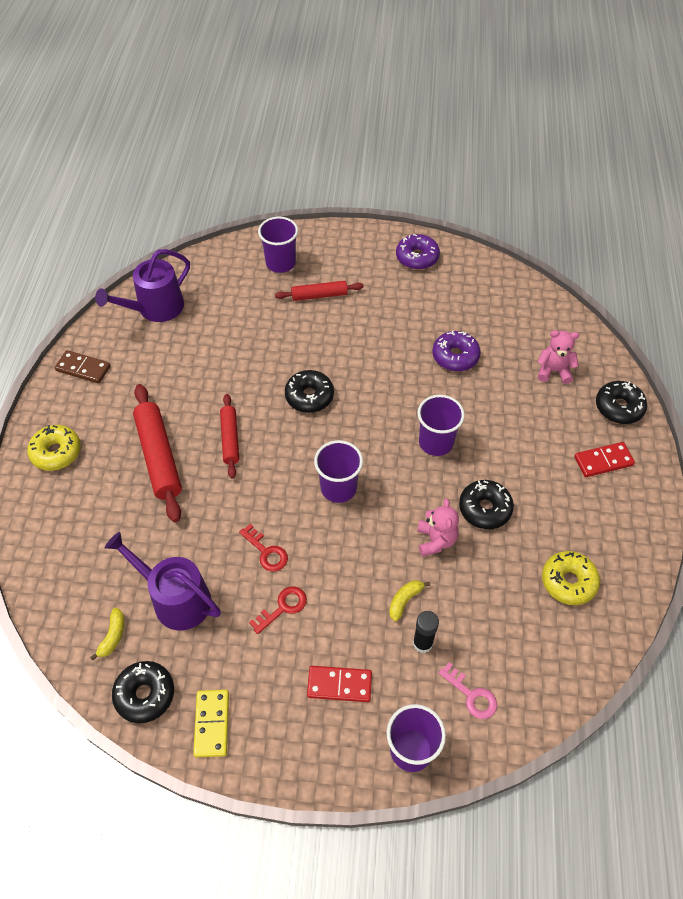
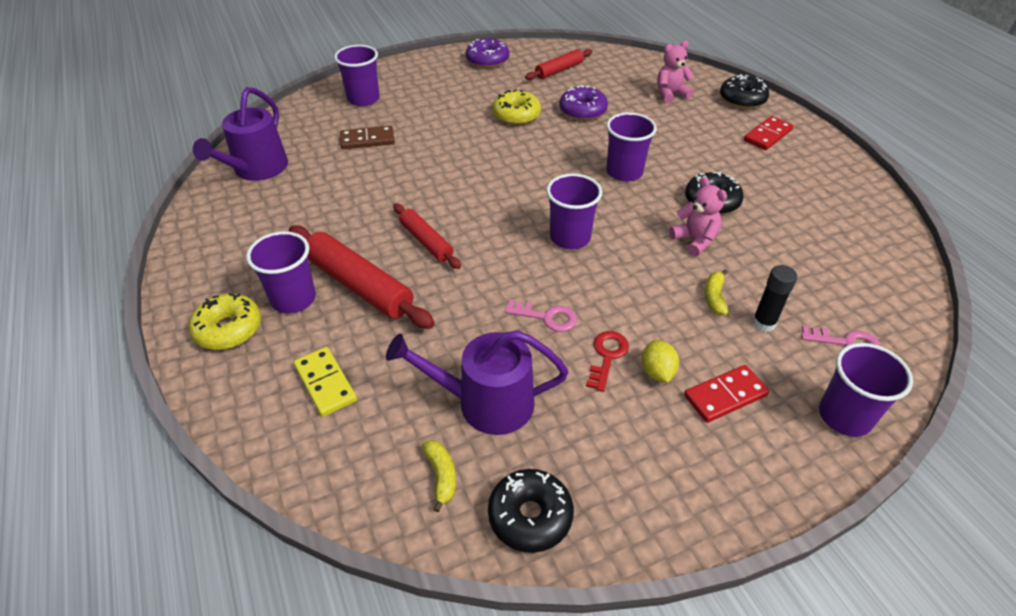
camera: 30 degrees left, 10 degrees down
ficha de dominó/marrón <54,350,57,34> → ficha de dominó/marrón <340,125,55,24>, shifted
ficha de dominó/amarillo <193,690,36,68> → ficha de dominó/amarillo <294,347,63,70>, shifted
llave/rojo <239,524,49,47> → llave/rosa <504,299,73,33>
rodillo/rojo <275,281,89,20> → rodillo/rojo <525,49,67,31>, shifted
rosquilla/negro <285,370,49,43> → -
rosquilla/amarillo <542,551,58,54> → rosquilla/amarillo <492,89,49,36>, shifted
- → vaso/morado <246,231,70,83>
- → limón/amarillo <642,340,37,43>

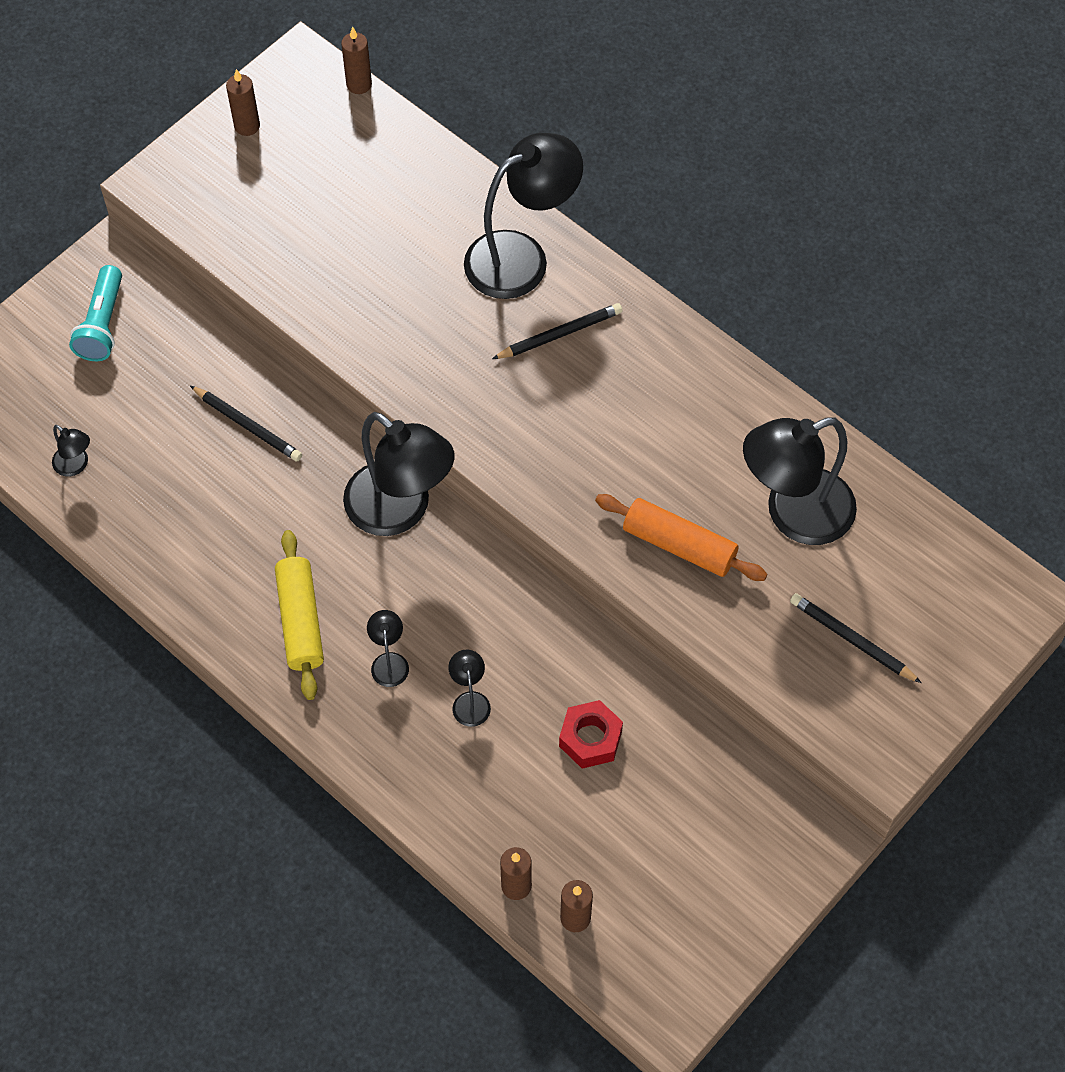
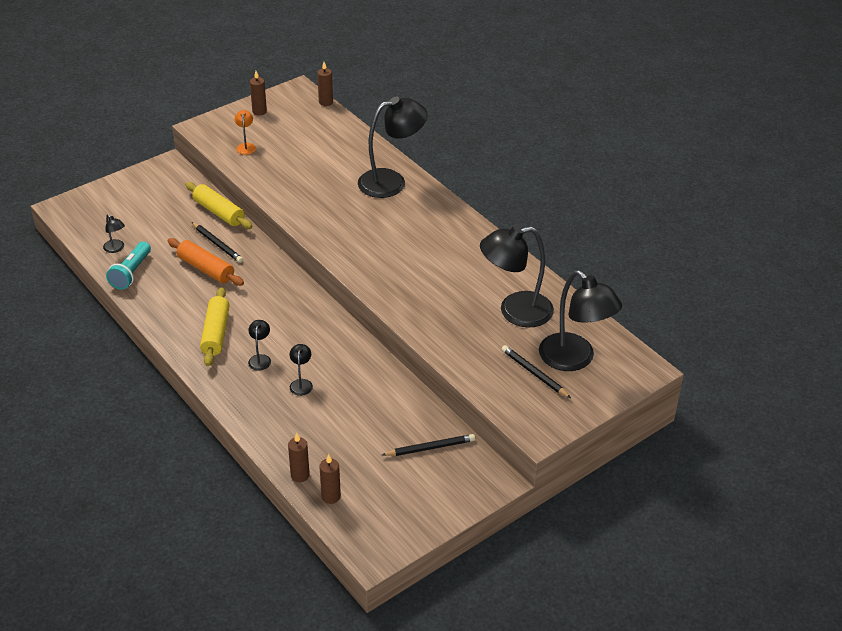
camera: 10 degrees right, 20 degrees down
lámpara de mano/turquesa <69,265,53,96> → lámpara de mano/turquesa <106,241,45,49>, shifted
lámpara/negro <343,412,112,124> → lámpara/negro <539,270,83,101>, shifted
lápiz/negro <492,303,130,56> → lápiz/negro <382,434,93,22>, shifted
tuerca/rojo <559,700,64,69> → -
rodillo/naranja <595,494,172,87> → rodillo/naranja <168,238,76,48>, shifted
- → rodillo/amarillo <186,182,67,47>
- → lámpara/naranja <235,110,21,45>

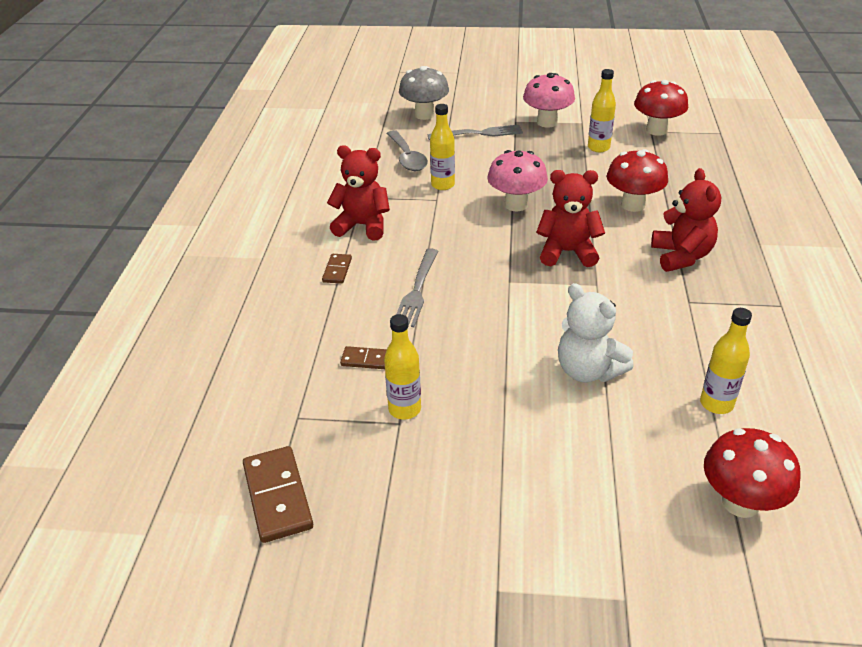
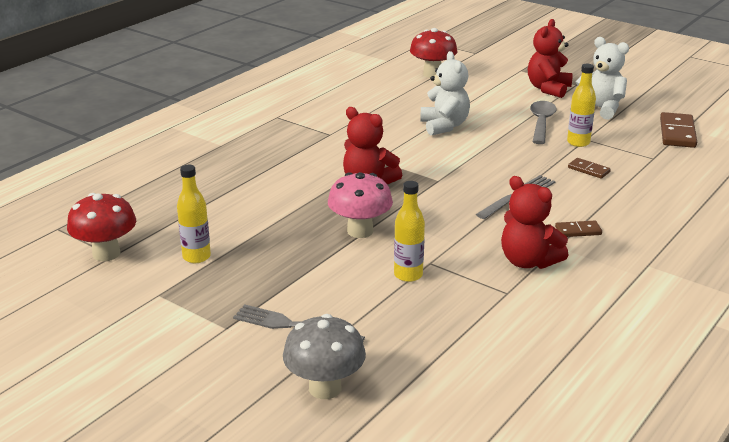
camera: 150 degrees left, 10 degrees down
ficha de dominó/marrón <322,254,30,30> → ficha de dominó/marrón <555,221,47,16>, 45 degrees clockwise
cuchara/gris <386,130,42,41> → cuchara/gris <530,101,27,43>, shifted
seta/rosa <523,73,52,55> → -
seta/rojo <607,149,61,63> → -
osito/rojo <651,168,70,104> → osito/rojo <528,19,45,79>, shifted
botella/amarillo <700,308,52,106> → -
- → osito/blanco <576,37,53,83>

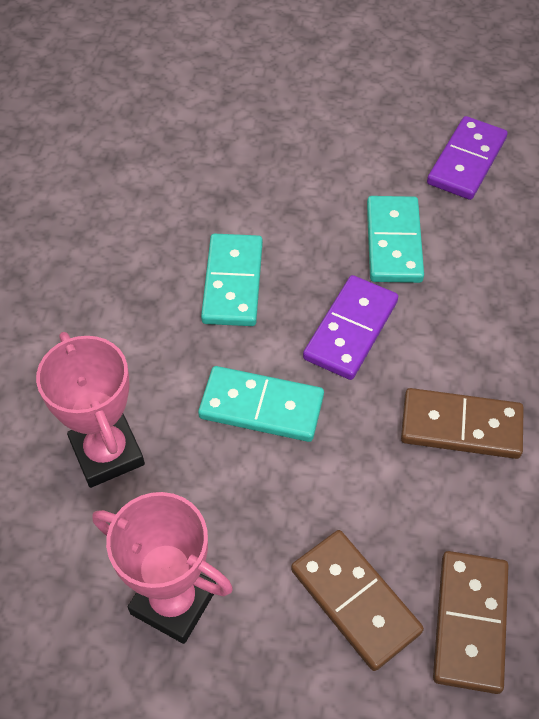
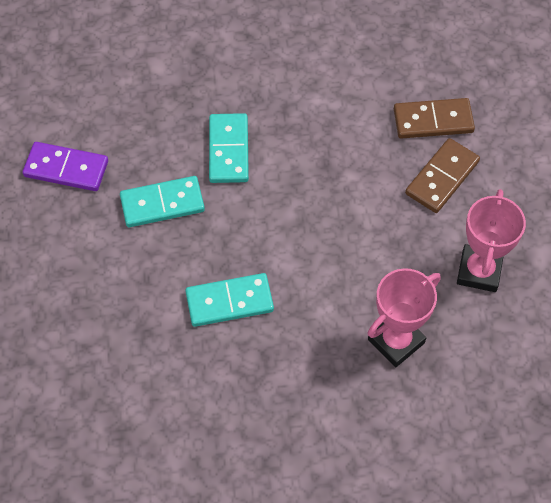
camera: 105 degrees left, 5 degrees up
ficha de dominó/turquesa <198,366,126,76> → ficha de dominó/turquesa <209,113,40,70>, shifted
ficha de dominó/morado <303,275,95,105> → -
ficha de dominó/marrón <401,388,122,71> → -

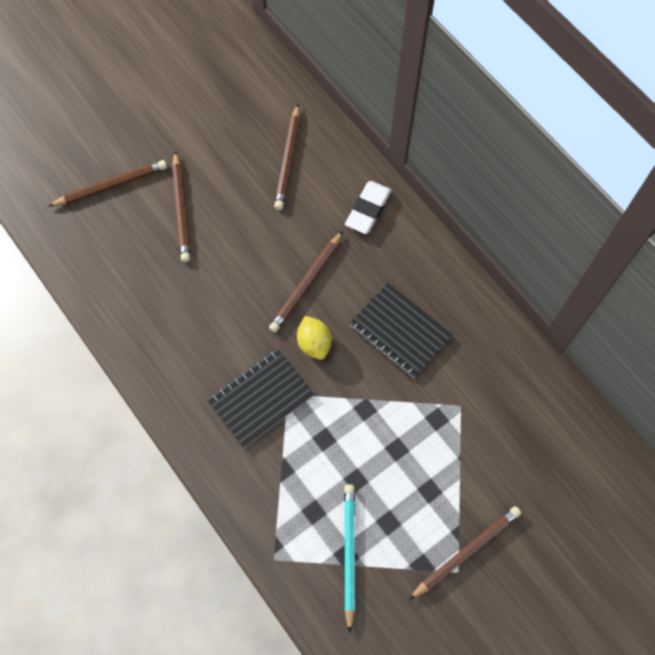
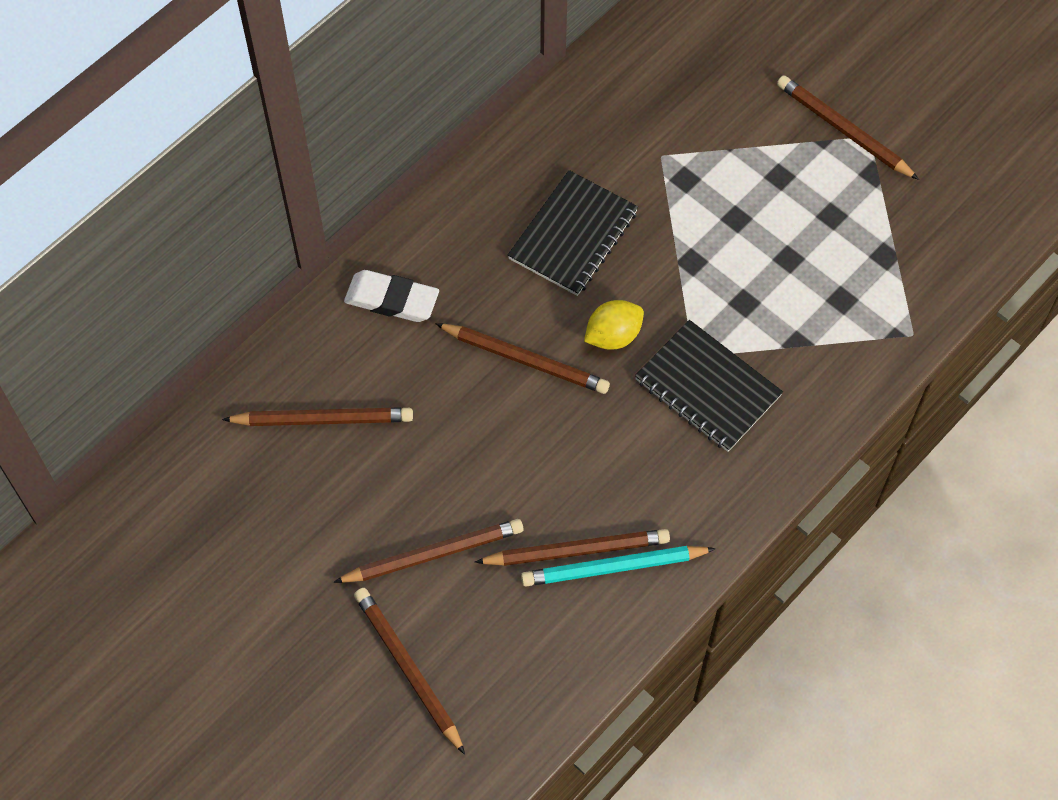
camera: 100 degrees left, 5 degrees down
lápiz/turquesa <344,484,11,149> → lápiz/turquesa <521,546,195,40>, shifted
- → lápiz/marrón <475,529,195,37>

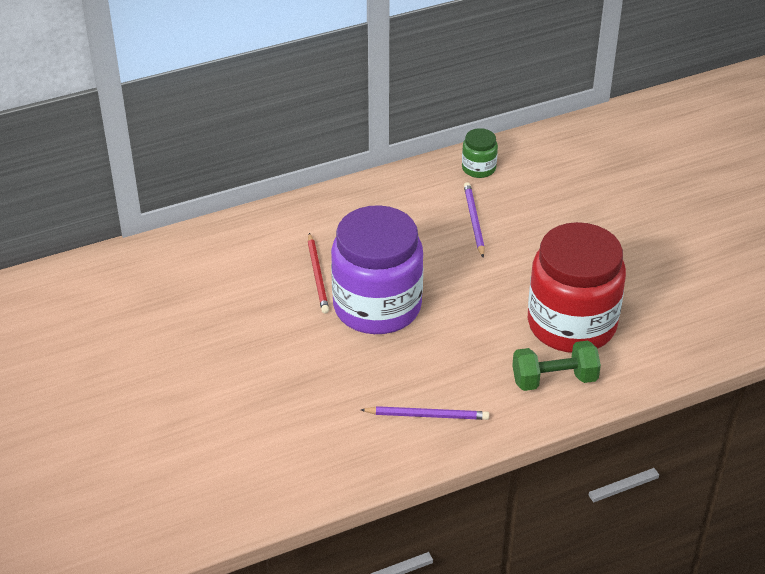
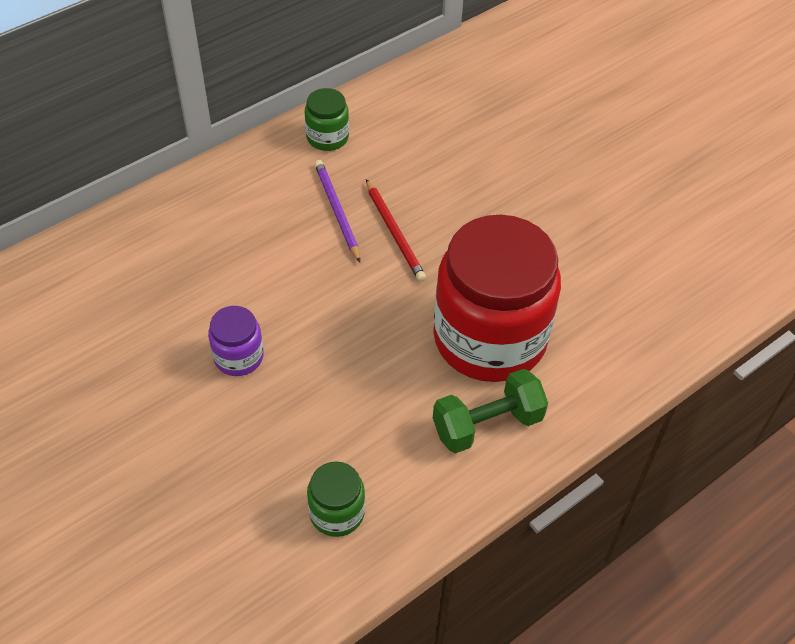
camera: 15 degrees left, 10 degrees up
lápiz/rojo <308,233,21,80> → lápiz/rojo <366,179,60,103>, shifted
tarro/morado <331,205,92,129> → tarro/morado <208,306,56,70>, x0.43
lápiz/morado <361,406,128,14> → tarro/verde <307,461,58,76>

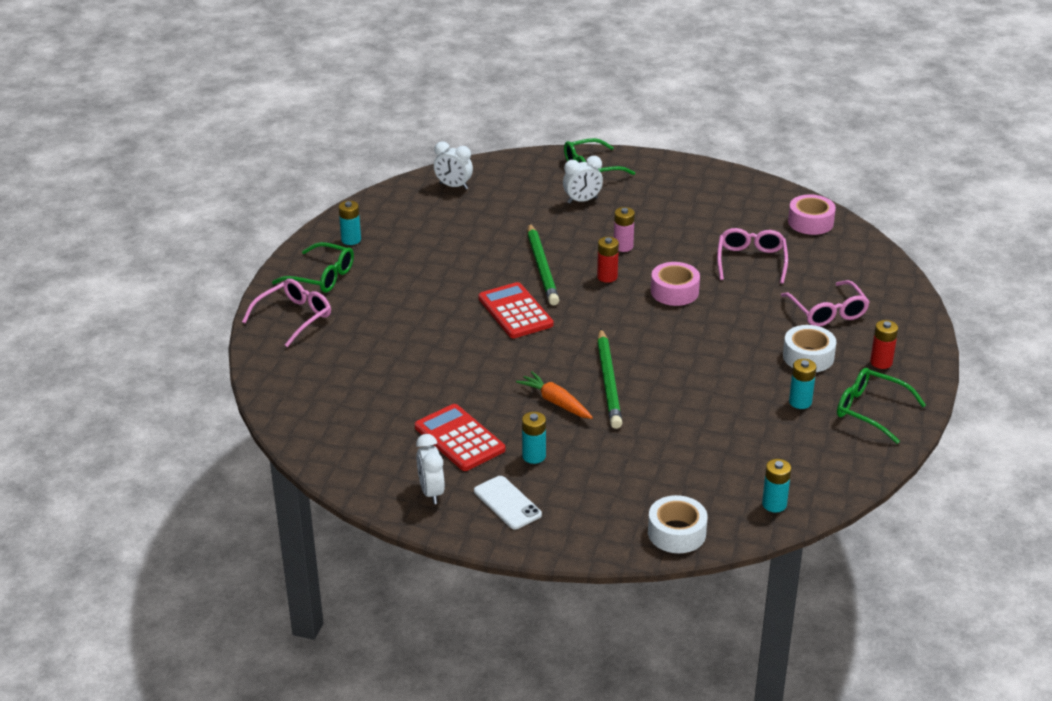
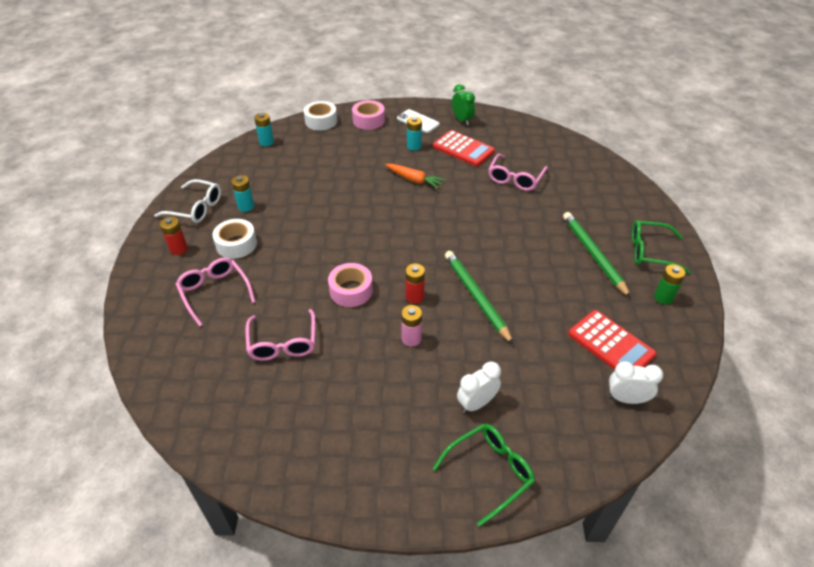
camera: 165 degrees right, 10 degrees up
gafas/rosa <242,279,89,68> → gafas/rosa <488,154,60,37>, shifted
pila/turquesa <338,201,23,44> → pila/verde <654,264,32,40>
despertador/blanco <416,434,29,70> → despertador/verde <452,84,23,41>
calculadora/rojo <478,282,76,56> → calculadora/rojo <568,310,88,60>, shifted
lápiz/verde <597,328,25,101> → lápiz/verde <563,212,68,86>, shifted
cinta adhesiva/rosa <788,194,48,41> → cinta adhesiva/rosa <352,100,33,30>, shifted
gafas/verde <837,368,89,76> → gafas/blanco <154,179,67,44>

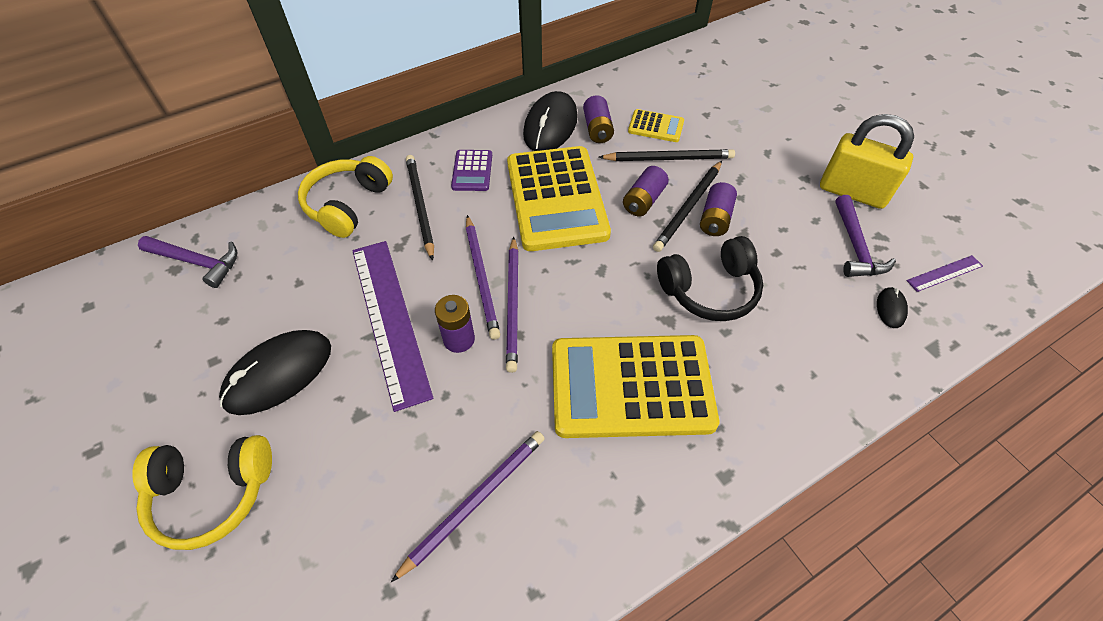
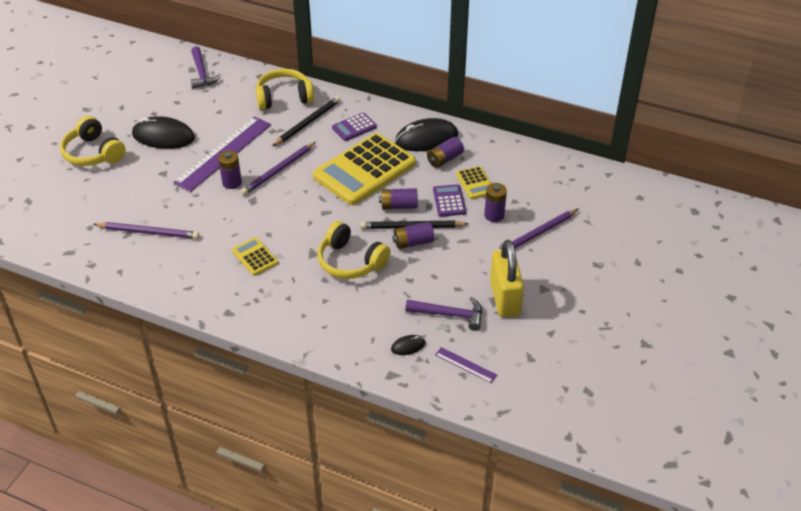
camera: 55 degrees right, 10 degrees down
lápiz/morado <506,237,13,136> → lápiz/morado <498,209,81,41>, shifted
calculadora/amarillo <552,335,167,103> → calculadora/amarillo <232,237,46,39>, x0.45
lápiz/negro <599,149,136,12> → calculadora/morado <433,184,33,33>
auriculares/negro <657,236,106,85> → auriculares/amarillo <318,221,73,58>
martillo/morado <835,195,61,82> → martillo/morado <405,297,77,34>, 135 degrees counterclockwise
- → pila/morado <484,183,23,39>

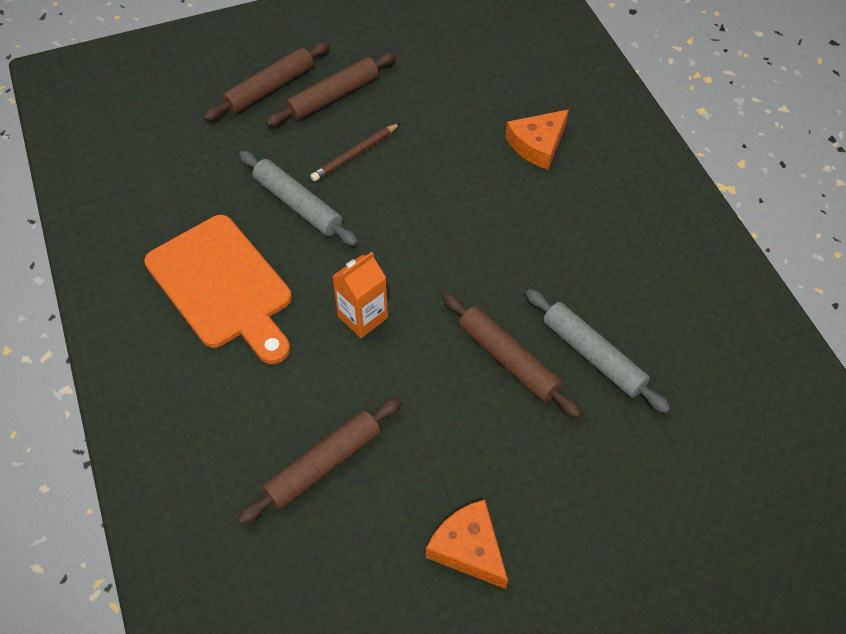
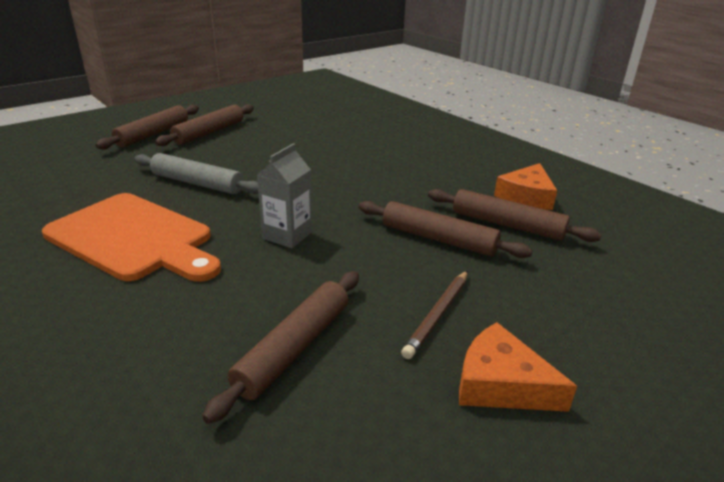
camera: 20 degrees left, 25 degrees down
lápiz/marrón <310,123,90,58> → lápiz/marrón <401,271,67,88>, shifted
cartón de leche/naranja <332,252,56,86> → cartón de leche/gris <257,143,55,105>
queso/naranja <505,109,64,61> → queso/naranja <494,163,63,47>, shifted
rodillo/gris <526,289,144,124> → rodillo/marrón <428,189,174,53>

